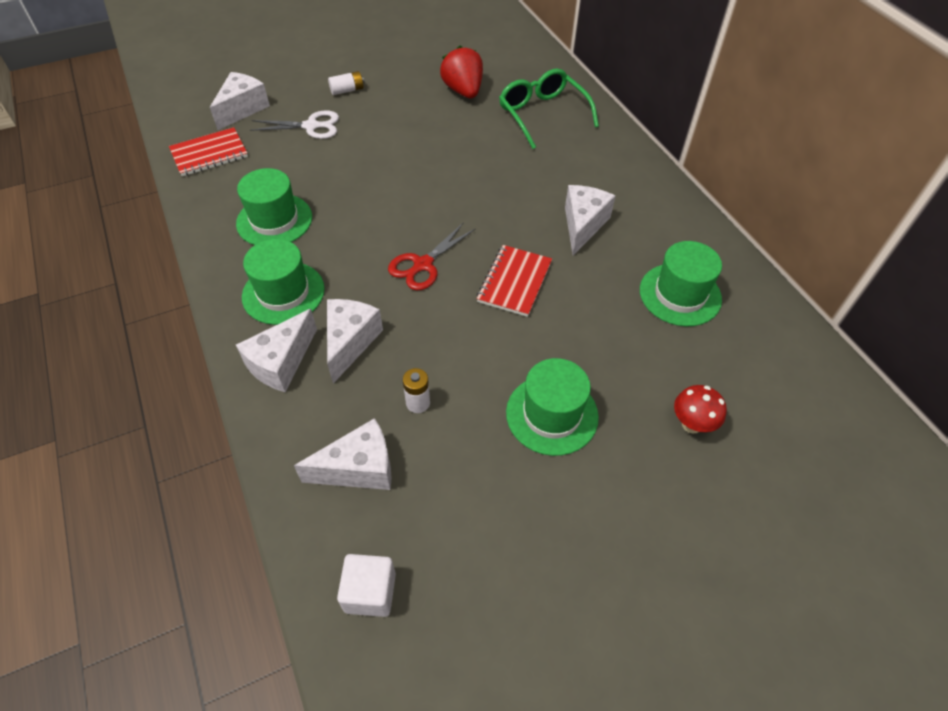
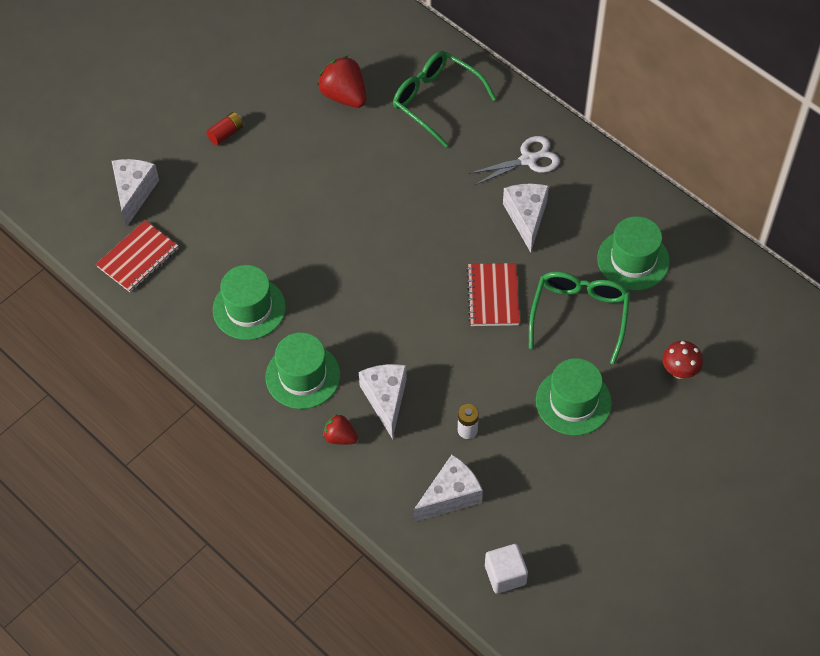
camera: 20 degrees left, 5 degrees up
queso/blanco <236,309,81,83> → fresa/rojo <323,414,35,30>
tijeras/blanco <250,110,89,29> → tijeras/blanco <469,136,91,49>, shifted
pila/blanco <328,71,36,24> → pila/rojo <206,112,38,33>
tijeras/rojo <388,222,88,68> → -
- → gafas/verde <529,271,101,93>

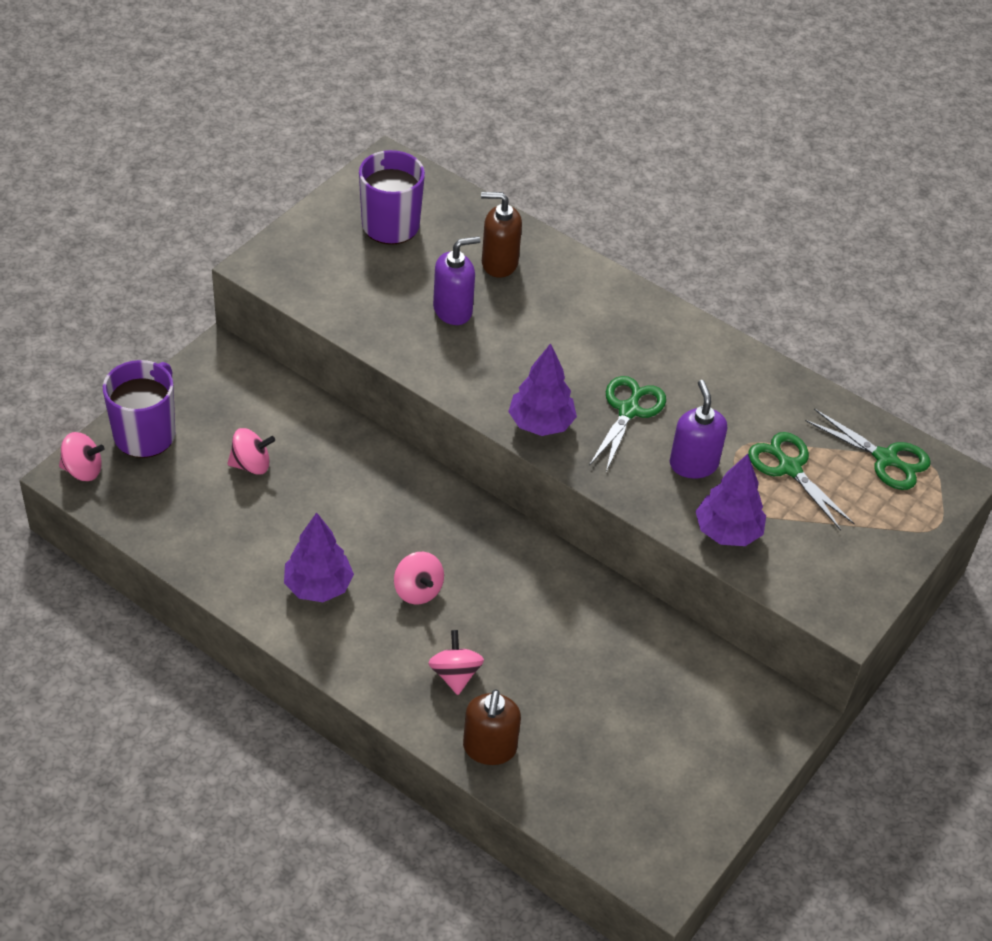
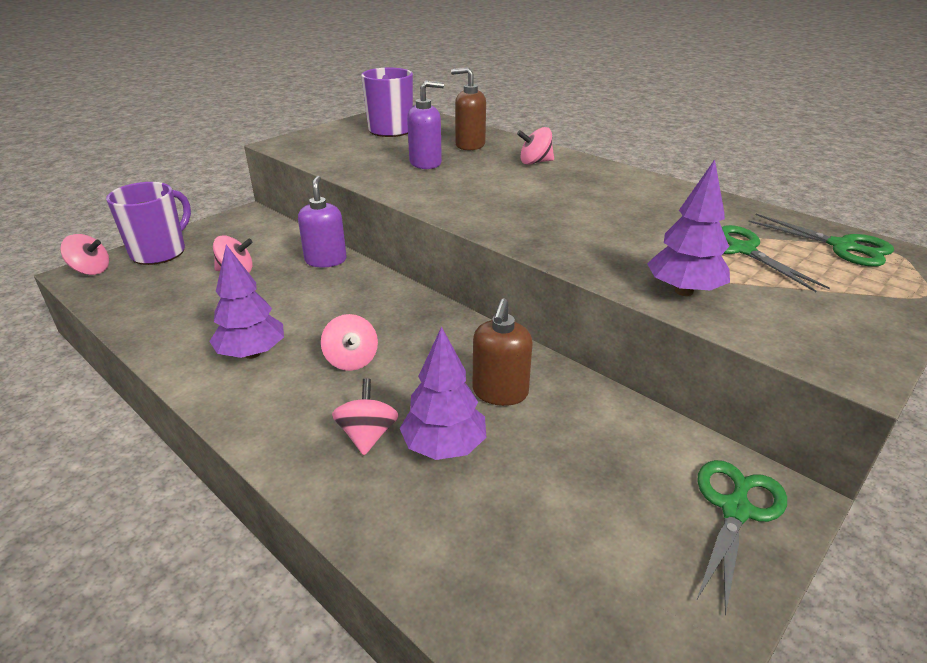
camera: 10 degrees right, 15 degrees down
dispensador de jabón/marrón <463,690,58,75> → dispensador de jabón/marrón <473,298,59,108>, shifted
árbol/morado <508,343,69,93> → árbol/morado <400,326,87,134>, shifted
tijeras/verde <589,376,77,96> → tijeras/verde <696,460,91,156>, shifted
dispensador de jabón/morado <670,380,57,99> → dispensador de jabón/morado <298,176,49,91>, shifted
- → peonza/rosa <517,127,37,38>

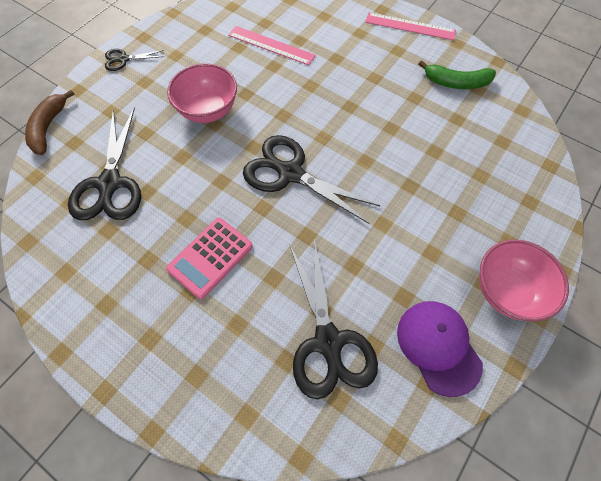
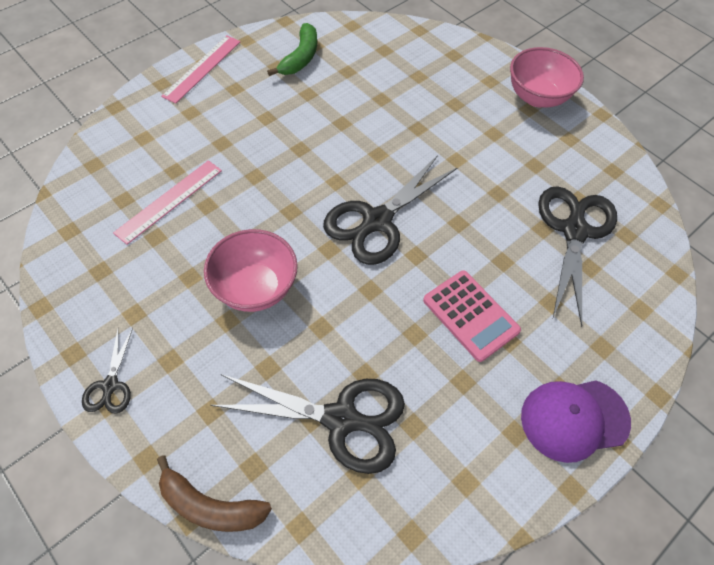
camera: 80 degrees left, 5 degrees down
tijeras/negro <289,239,89,160> → tijeras/negro <538,186,79,141>, 75 degrees counterclockwise
gorra/morado <397,301,86,96> → gorra/morado <521,380,110,83>, shifted

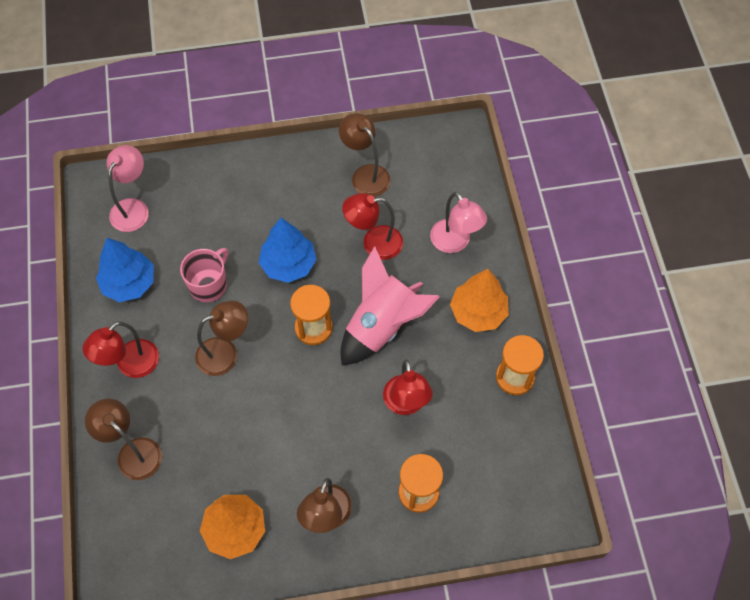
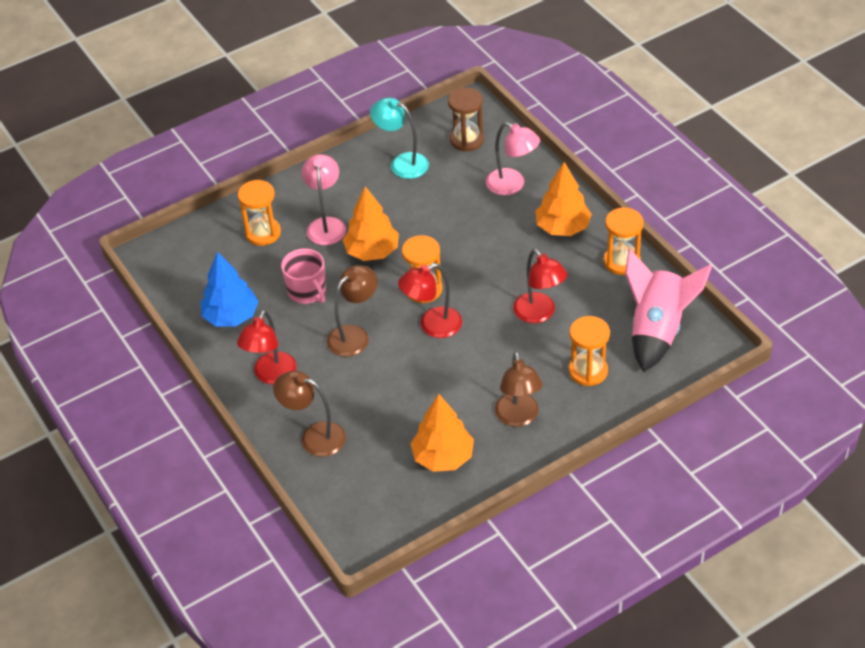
camera: 20 degrees left, 15 degrees down
lámpara/rosa <106,145,43,87> → lámpara/rosa <302,154,44,91>, shifted
taza/rosa <180,248,48,54> → taza/rosa <281,249,45,55>, 135 degrees clockwise
árbol/azul <259,218,58,65> → árbol/naranja <343,186,56,75>
lámpara/marrón <339,113,52,84> → lámpara/turquesa <370,98,59,81>
cohete/rosa <341,246,99,119> → cohete/rosa <625,249,87,123>, shifted
lámpara/rojo <342,193,61,67> → lámpara/rojo <398,263,64,75>, shifted
- → reloj de arena/naranja <238,180,43,66>
- → reloj de arena/marrón <448,88,36,64>

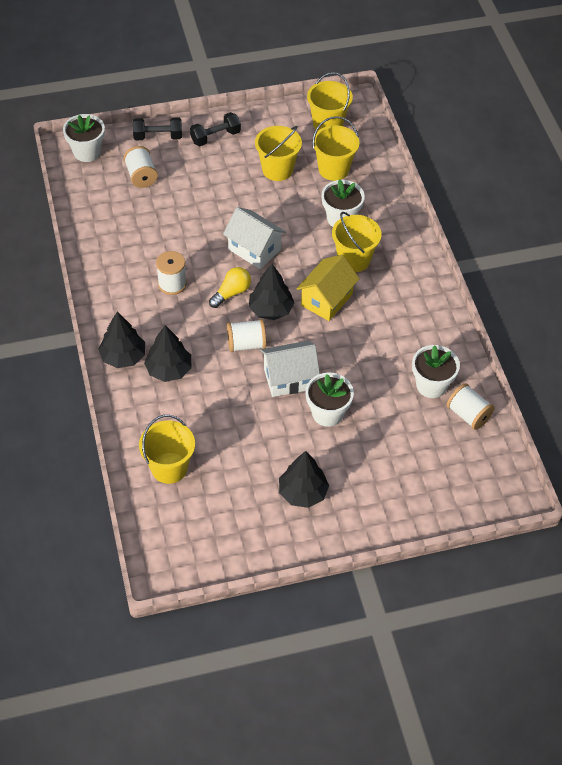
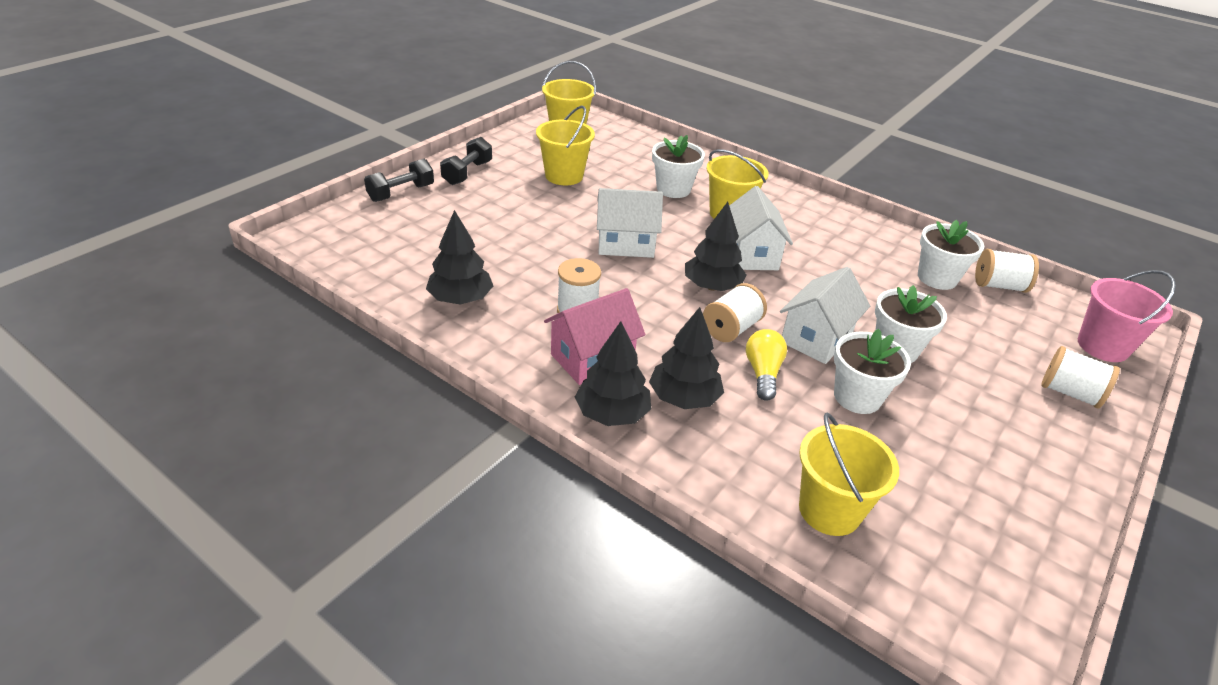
camera: 40 degrees left, 15 degrees down
maceta/blanco <63,114,42,48> → maceta/blanco <834,329,77,85>, shifted
carrete/blanco <124,146,34,42> → carrete/blanco <1041,346,79,63>, shifted
bombilla/amarillo <209,267,42,41> → bombilla/amarillo <746,329,41,72>, shifted
árbol/negro <279,451,50,57> → árbol/negro <426,210,67,95>, shifted
casa/amarillo <296,254,64,67> → casa/blanco <729,186,64,84>
balde/amarillo <312,116,47,65> → -
- → casa/rosa <544,288,101,97>
- → balde/rosa <1078,270,98,92>

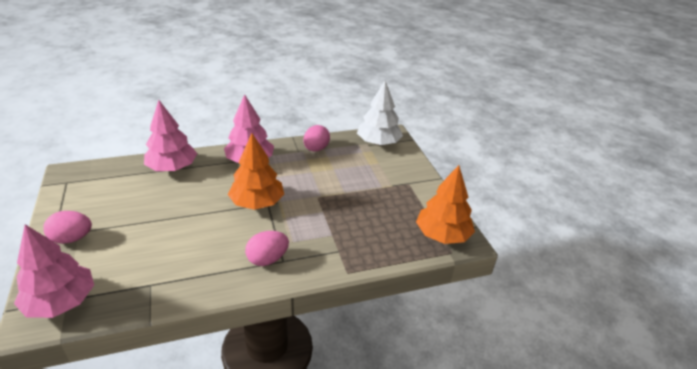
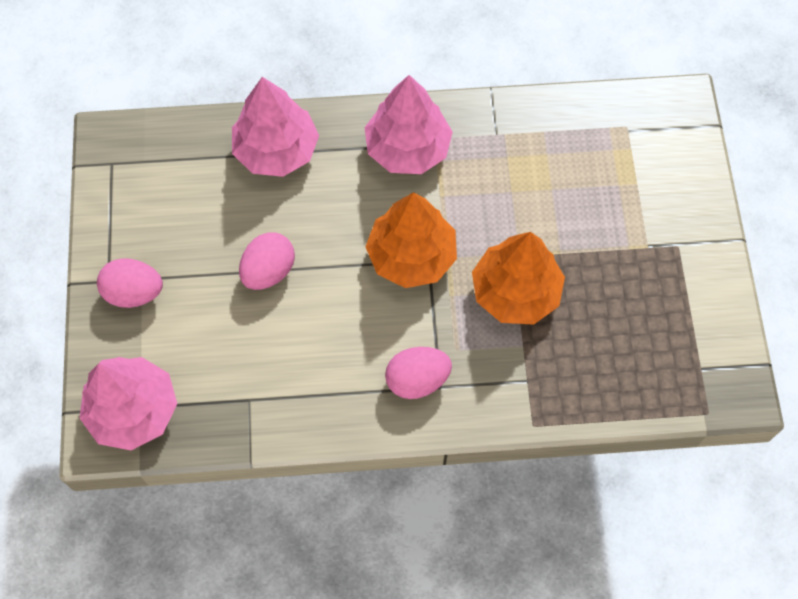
camera: 15 degrees right, 30 degrees up
huevo/rosa <303,125,27,27> → huevo/rosa <239,232,56,58>, shifted
árbol/blanco <357,80,46,66> → -
árbol/naranja <416,165,59,79> → árbol/naranja <472,232,93,93>, shifted

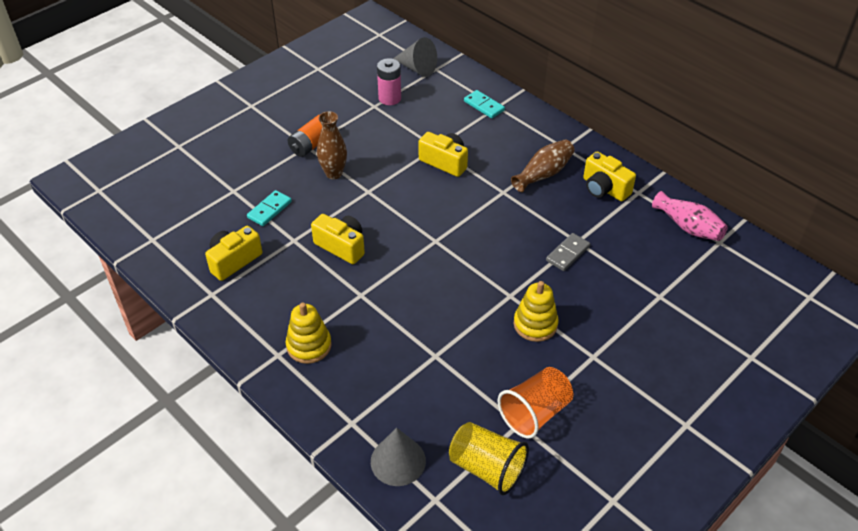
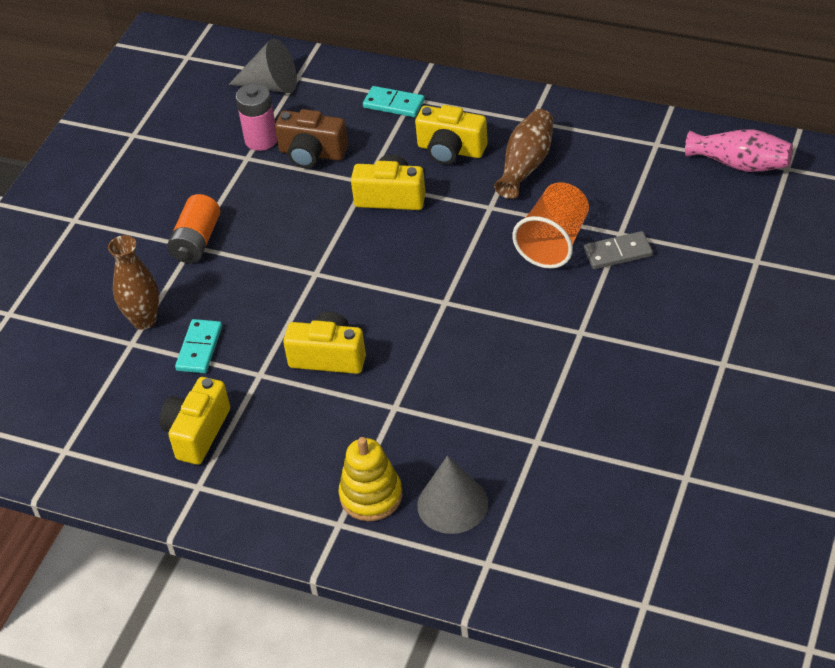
camera: 20 degrees left, 0 degrees up
florero/marrón <317,111,30,68> → florero/marrón <108,235,51,95>, shifted
cono/gris <371,428,55,58> → cono/gris <417,456,71,78>, shifted
vaso/amarillo <449,422,80,73> → -
vaso/naranja <498,367,75,72> → vaso/naranja <512,182,77,87>, shifted
juguete apilable/amarillo <514,281,45,61> → -
ficha de dominó/gris <546,233,44,38> → ficha de dominó/gris <584,231,69,38>, 60 degrees clockwise
cámara/amarillo <583,151,53,50> → cámara/amarillo <415,105,73,59>, shifted
- → cámara/marrón <275,109,73,59>

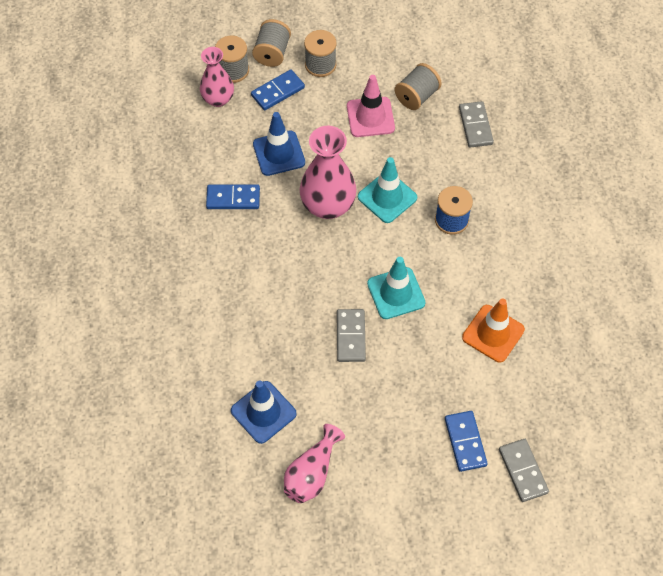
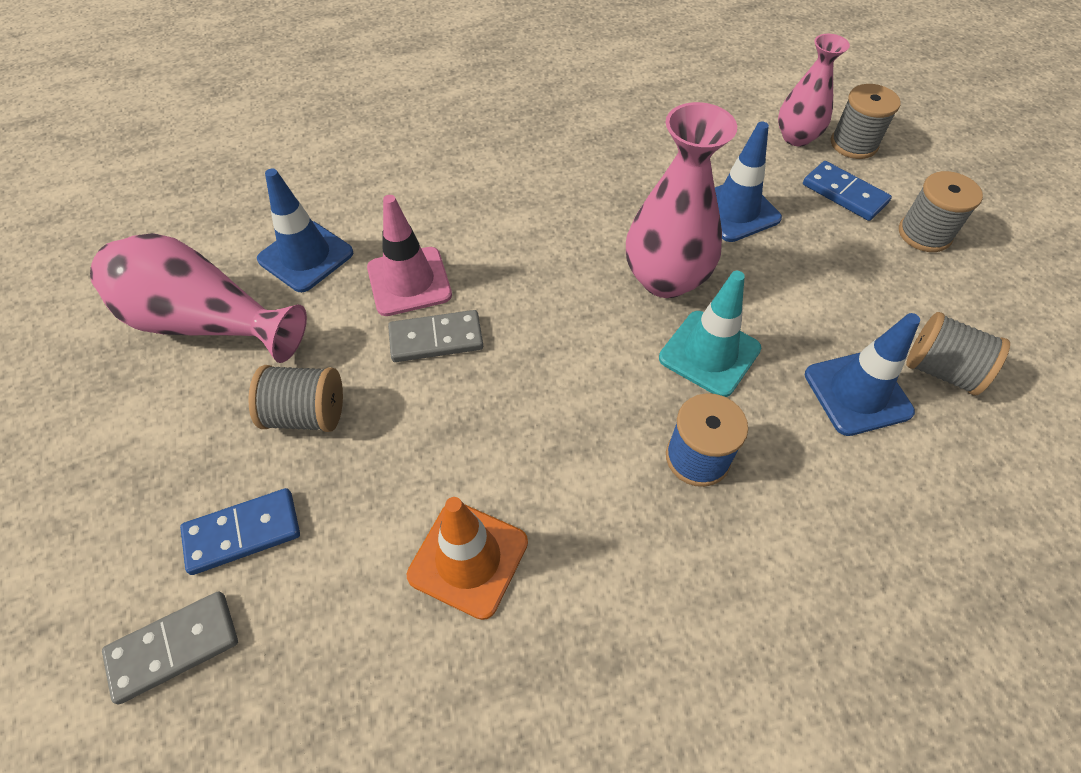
camera: 80 degrees right, 5 degrees down
ficha de dominó/azul <206,185,54,24> → -
carrete/gris <252,19,39,48> → carrete/gris <248,365,95,67>, shifted
florero/rosa <284,424,61,79> → florero/rosa <90,233,217,130>, x1.56
cono de tráfico/rosa <347,75,48,62> → cono de tráfico/rosa <367,195,85,121>, shifted
cono de tráfico/turquesa <367,257,59,62> → -
ficha de dominó/gris <459,101,35,47> → -
- → cono de tráfico/azul <805,313,115,123>

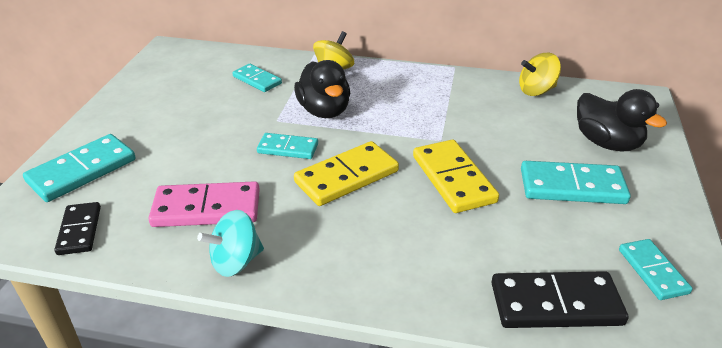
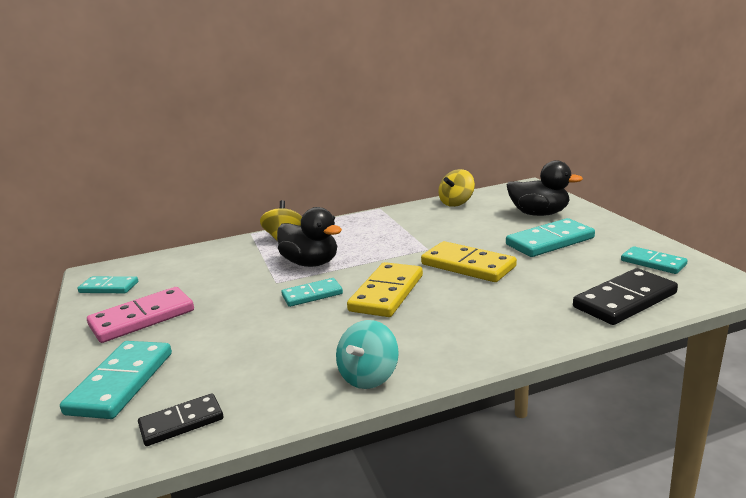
camera: 30 degrees left, 15 degrees down
ficha de dominó/negro <54,202,47,53> → ficha de dominó/negro <138,393,85,53>, 75 degrees counterclockwise
ficha de dominó/rosa <148,181,112,46> → ficha de dominó/rosa <87,287,107,56>, shifted
ficha de dominó/turquesa <233,64,49,28> → ficha de dominó/turquesa <77,276,61,17>, shifted

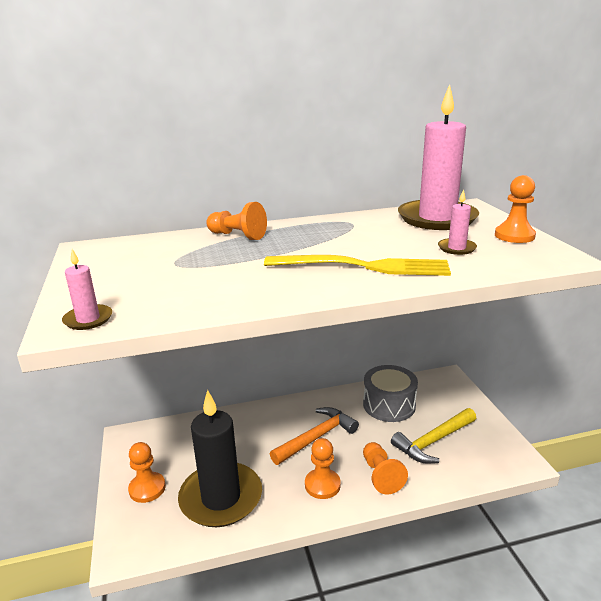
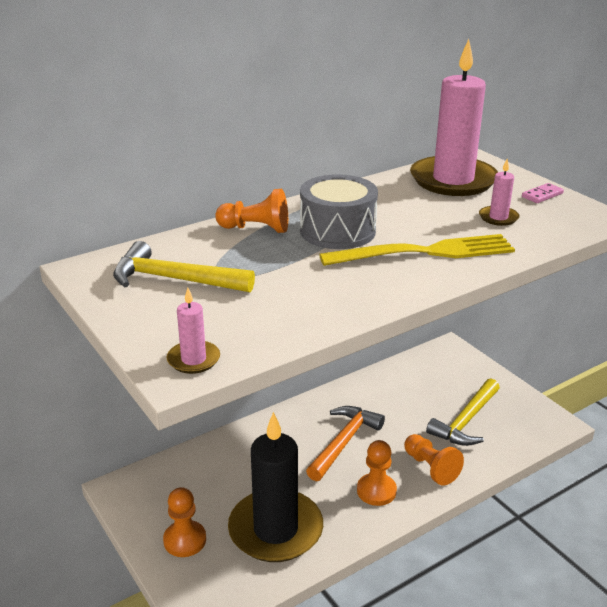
camera: 20 degrees left, 5 degrees up
tambor/gris <363,365,55,57> → tambor/gris <300,174,78,75>, shifted
peón/naranja <495,175,41,68> → ficha de dominó/rosa <522,183,42,20>
- → martillo/amarillo <113,241,142,52>

